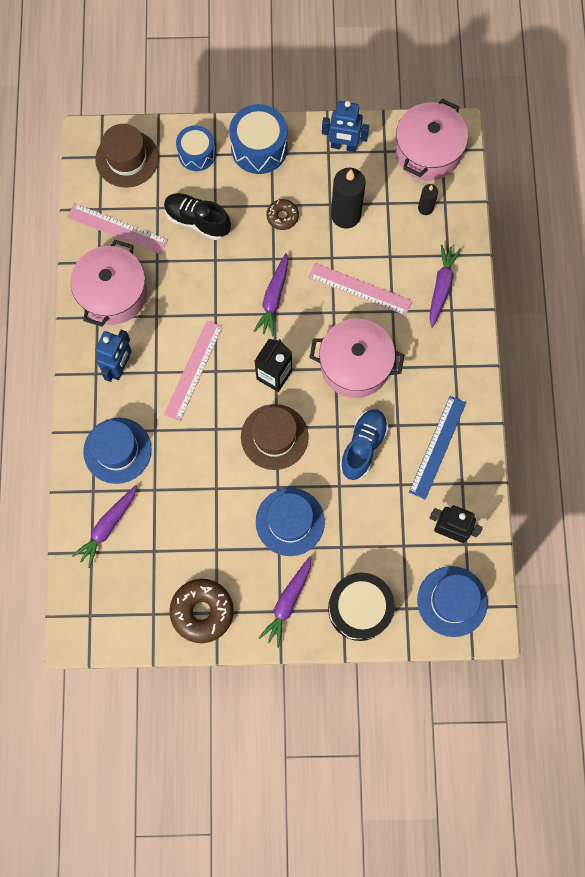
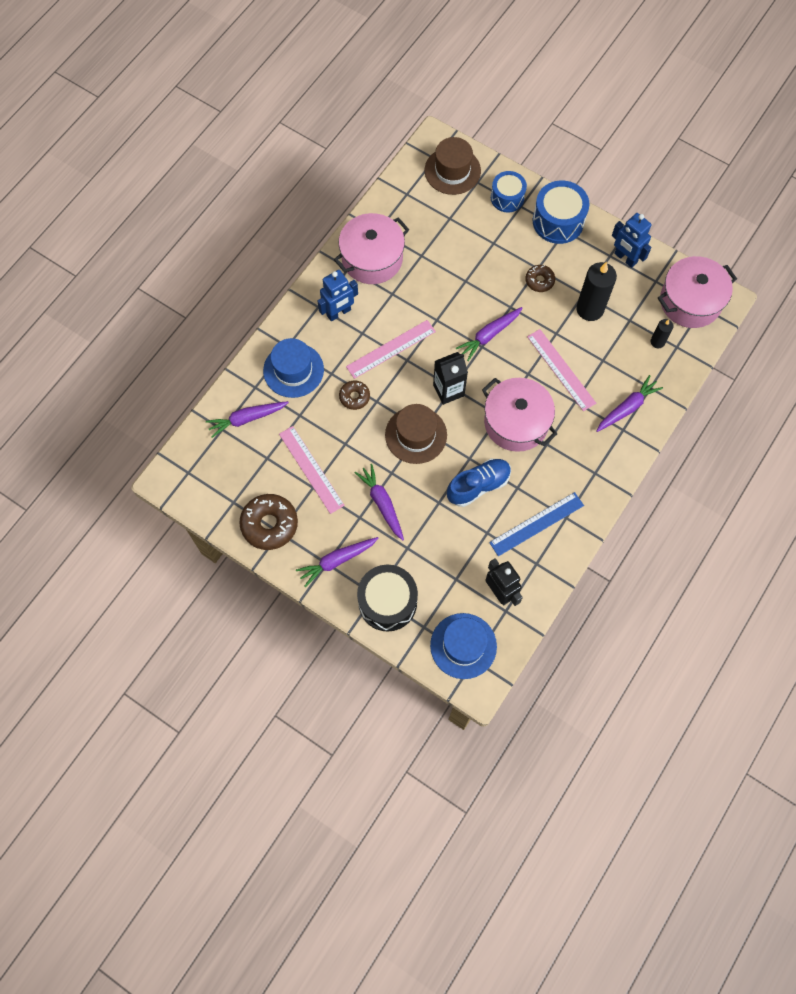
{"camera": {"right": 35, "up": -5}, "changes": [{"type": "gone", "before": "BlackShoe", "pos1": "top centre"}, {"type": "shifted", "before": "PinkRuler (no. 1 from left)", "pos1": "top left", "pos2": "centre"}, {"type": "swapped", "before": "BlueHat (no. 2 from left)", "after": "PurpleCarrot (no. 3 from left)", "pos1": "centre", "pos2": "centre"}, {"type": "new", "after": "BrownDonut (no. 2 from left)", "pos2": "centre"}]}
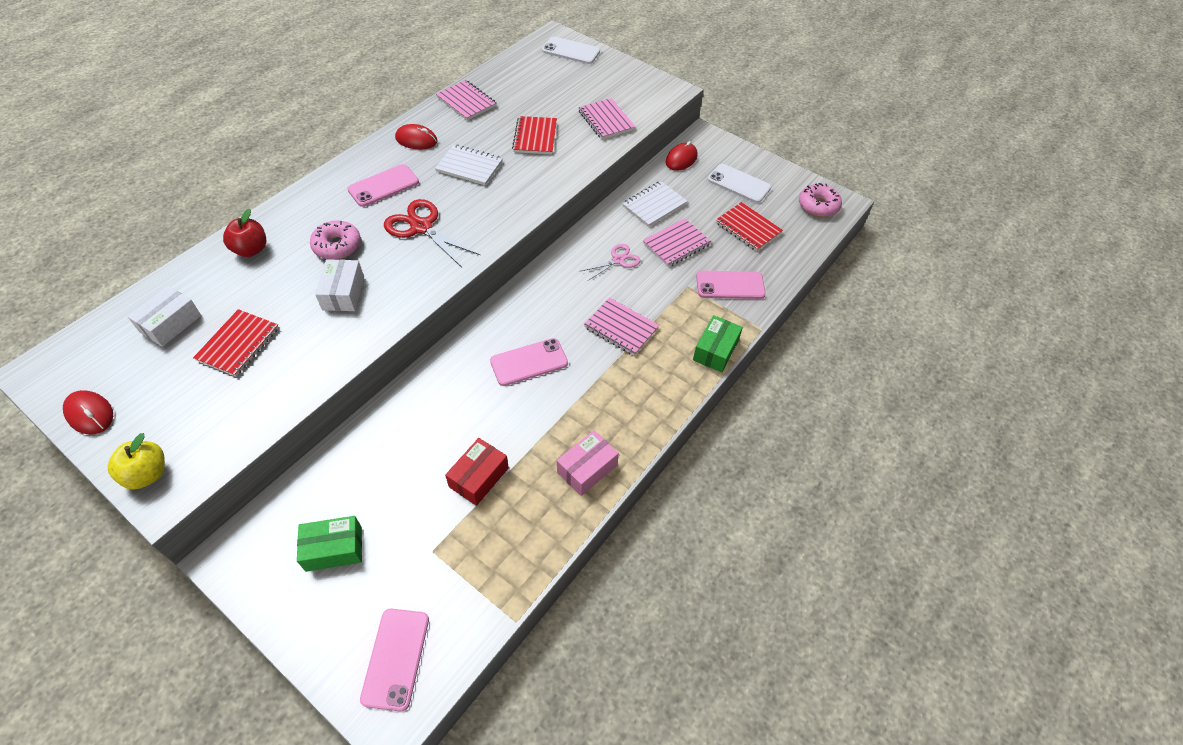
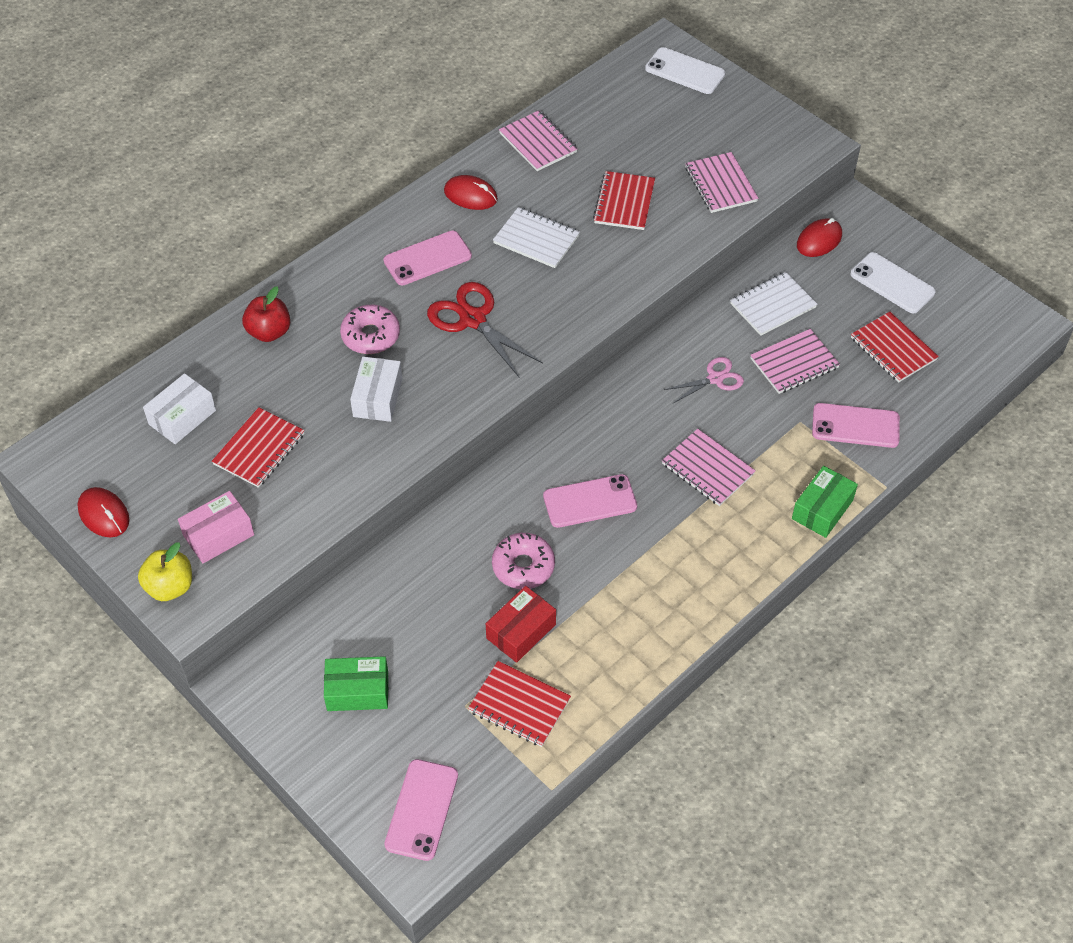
{"camera": {"right": 10, "up": 0}, "changes": [{"type": "shifted", "before": "PinkDonut (no. 2 from left)", "pos1": "top right", "pos2": "centre"}, {"type": "shifted", "before": "PinkBox", "pos1": "centre", "pos2": "middle left"}, {"type": "new", "after": "RedNotebook (no. 2 from left)", "pos2": "bottom centre"}]}
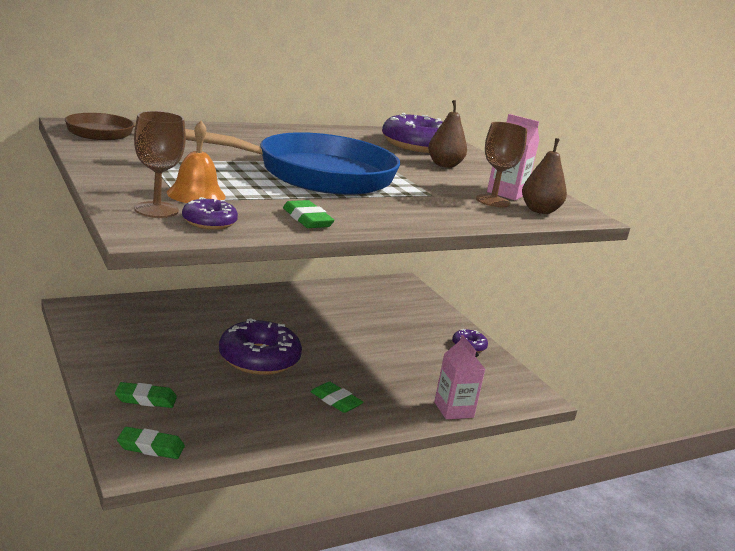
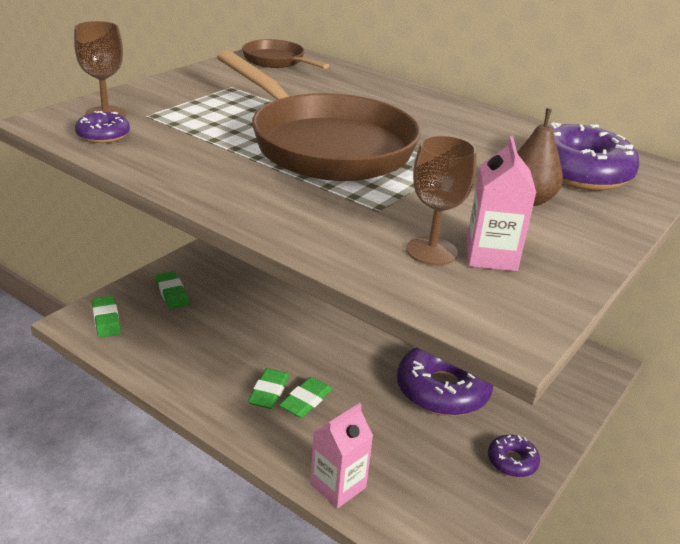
{"camera": {"right": 65, "up": 10}, "changes": [{"type": "gone", "before": "OrangeBell", "pos1": "top left"}, {"type": "repainted", "before": "BluePan", "after": "BrownPan (no. 2 from left)", "pos1": "top centre", "pos2": "top centre"}, {"type": "gone", "before": "BrownPear (no. 2 from left)", "pos1": "top right"}, {"type": "shifted", "before": "GreenEraser (no. 3 from left in the first image)", "after": "GreenEraser (no. 4 from left)", "pos1": "centre", "pos2": "bottom centre"}, {"type": "shifted", "before": "PurpleDonut (no. 2 from left)", "pos1": "centre", "pos2": "bottom centre"}]}
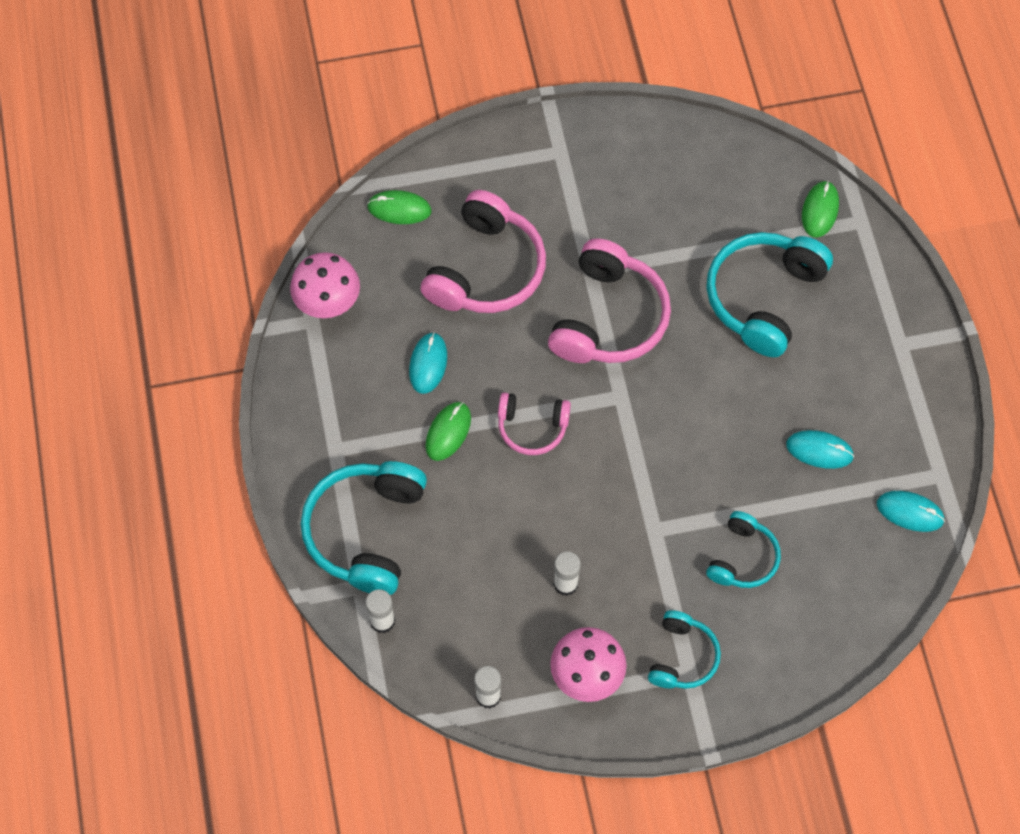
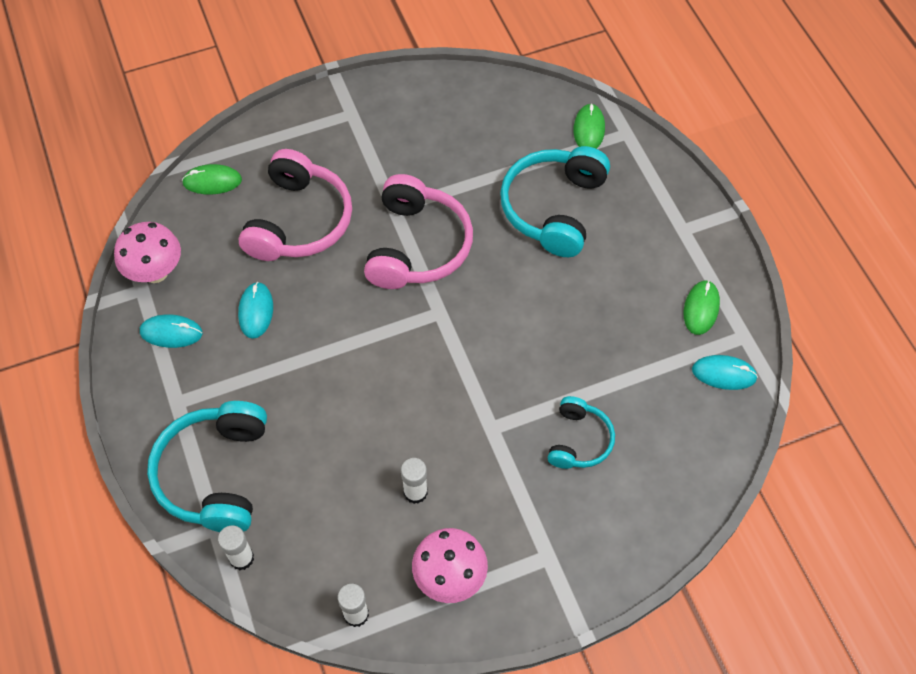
{"camera": {"right": -10, "up": -5}, "changes": [{"type": "gone", "before": "PinkHeadphones (no. 2 from left)", "pos1": "centre"}, {"type": "shifted", "before": "GreenMouse (no. 2 from left in the first image)", "after": "GreenMouse (no. 3 from left)", "pos1": "centre", "pos2": "middle right"}, {"type": "shifted", "before": "TurquoiseMouse (no. 2 from left in the first image)", "after": "TurquoiseMouse (no. 1 from left)", "pos1": "middle right", "pos2": "middle left"}, {"type": "gone", "before": "TurquoiseHeadphones (no. 2 from left)", "pos1": "bottom right"}]}
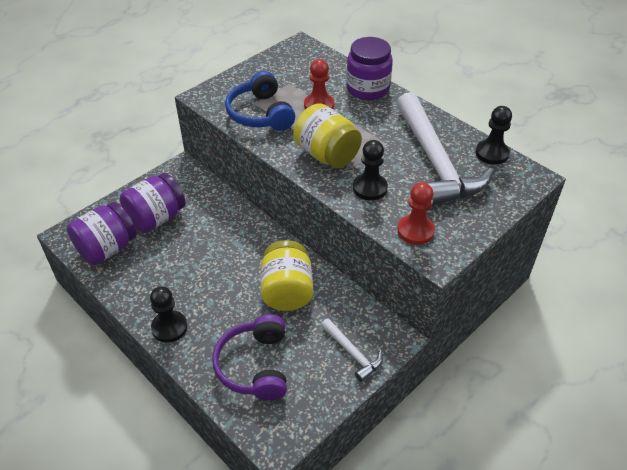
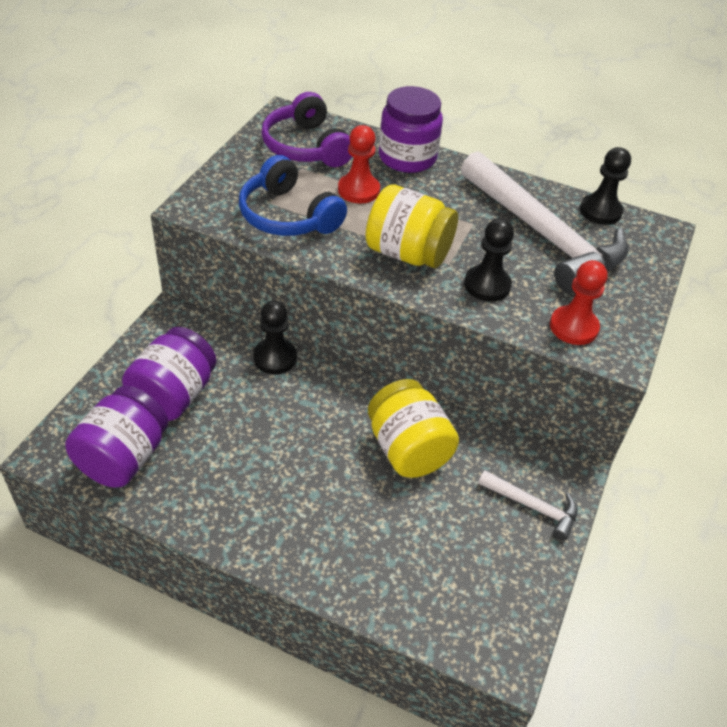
{"camera": {"right": -25, "up": 0}, "changes": [{"type": "shifted", "before": "BlackPawn (no. 1 from left)", "pos1": "bottom left", "pos2": "centre"}, {"type": "shifted", "before": "PurpleHeadphones", "pos1": "bottom centre", "pos2": "top centre"}]}
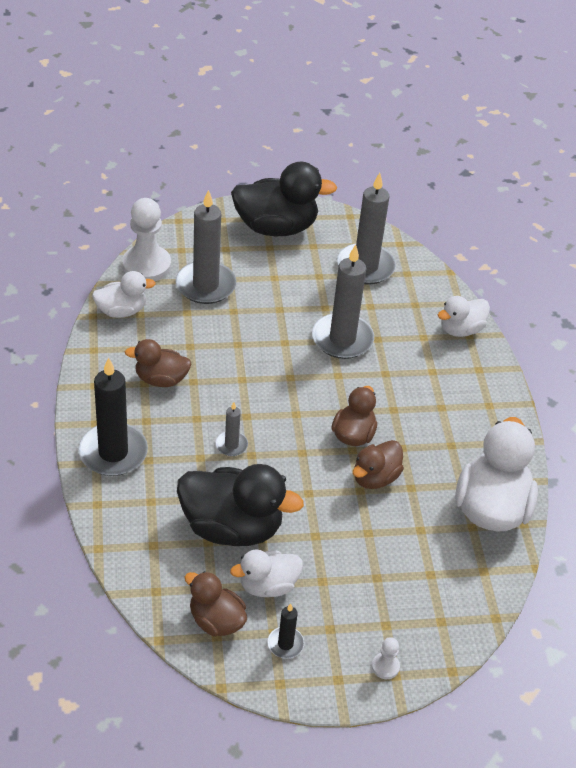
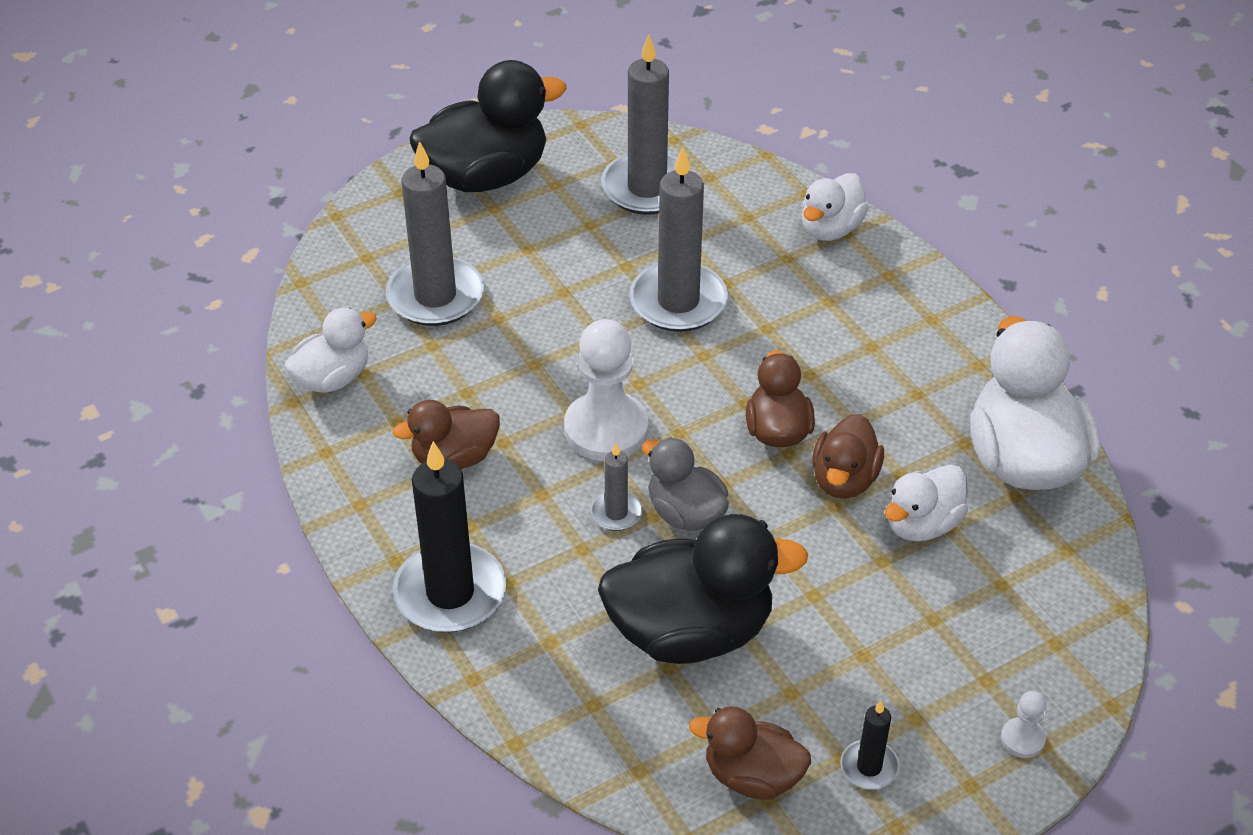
{"camera": {"right": -20, "up": 0}, "changes": [{"type": "shifted", "before": "WhitePawn (no. 1 from left)", "pos1": "top left", "pos2": "centre"}, {"type": "shifted", "before": "WhiteDuck (no. 2 from left in the first image)", "after": "WhiteDuck (no. 3 from left)", "pos1": "bottom centre", "pos2": "middle right"}, {"type": "new", "after": "GreyDuck", "pos2": "centre"}]}
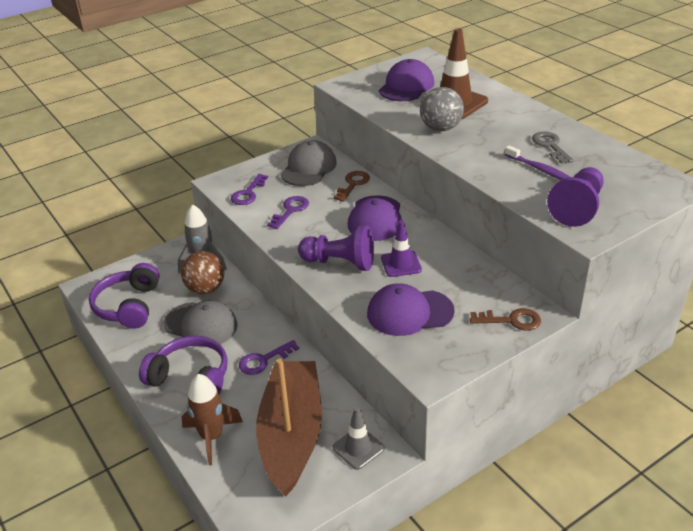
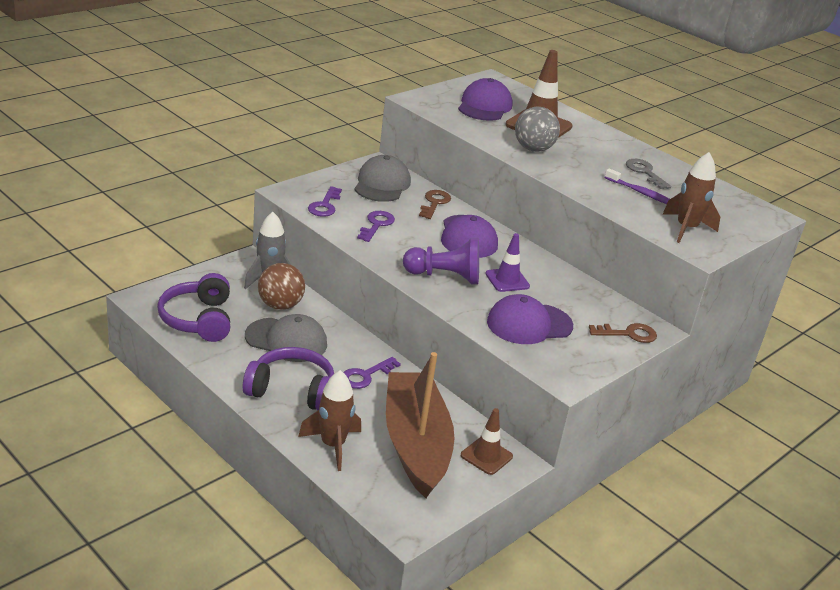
{"camera": {"right": -15, "up": -5}, "changes": [{"type": "swapped", "before": "PurplePawn (no. 2 from left)", "after": "BrownRocket (no. 2 from left)", "pos1": "middle right", "pos2": "middle right"}, {"type": "repainted", "before": "GreyTrafficCone", "after": "BrownTrafficCone (no. 1 from left)", "pos1": "bottom centre", "pos2": "bottom centre"}]}
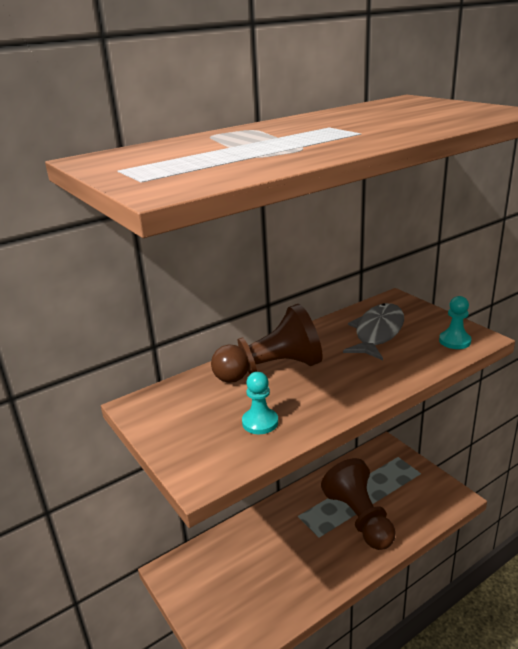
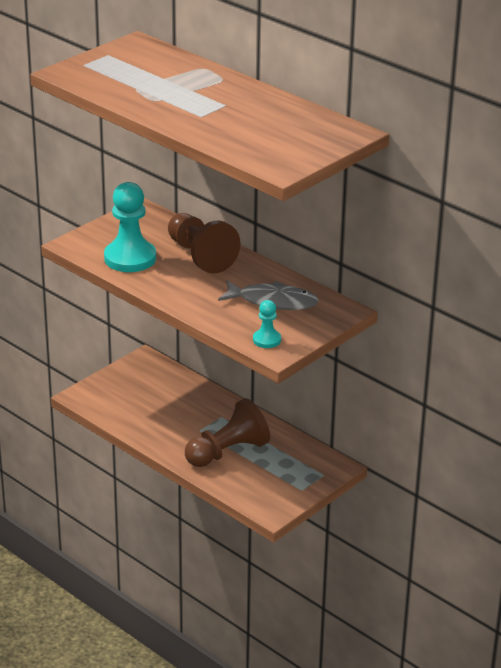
{"camera": {"right": 75, "up": 5}, "changes": [{"type": "scaled", "before": "TurquoisePawn (no. 1 from left)", "pos1": "centre", "pos2": "middle left", "scale": 1.97}]}
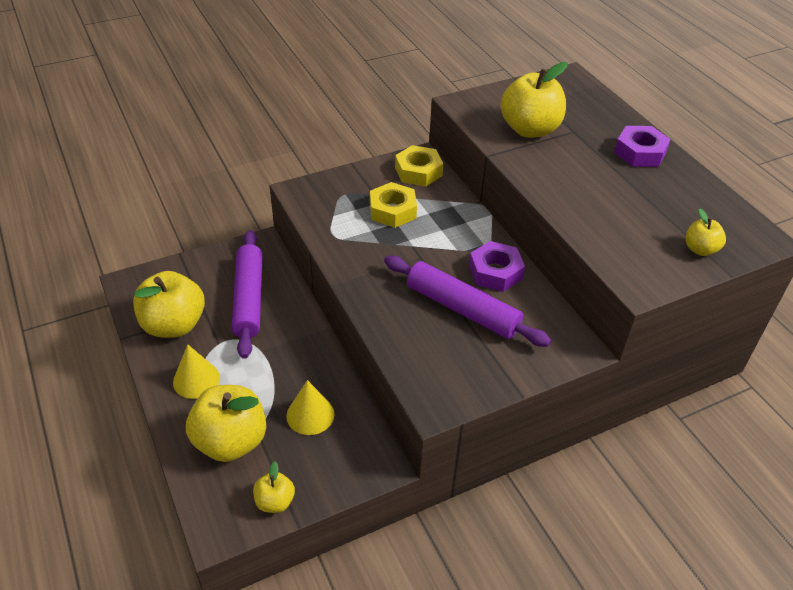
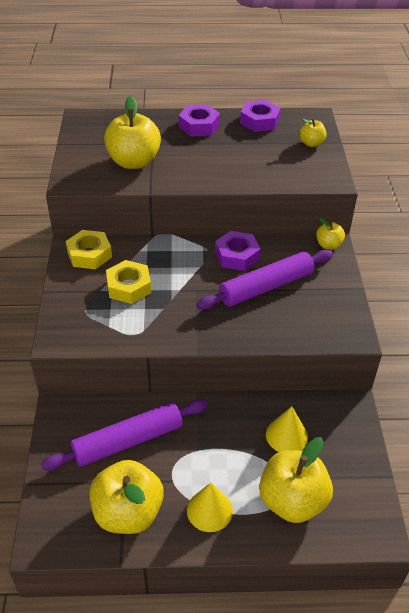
{"camera": {"right": -65, "up": 0}, "changes": [{"type": "rotated", "before": "PurpleRollingPin (no. 1 from left)", "pos1": "middle left", "pos2": "bottom left", "turn": -45}, {"type": "shifted", "before": "YellowApple (no. 3 from left in the first image)", "after": "YellowApple (no. 5 from left)", "pos1": "bottom centre", "pos2": "middle right"}, {"type": "new", "after": "PurpleNut (no. 3 from left)", "pos2": "top centre"}]}
